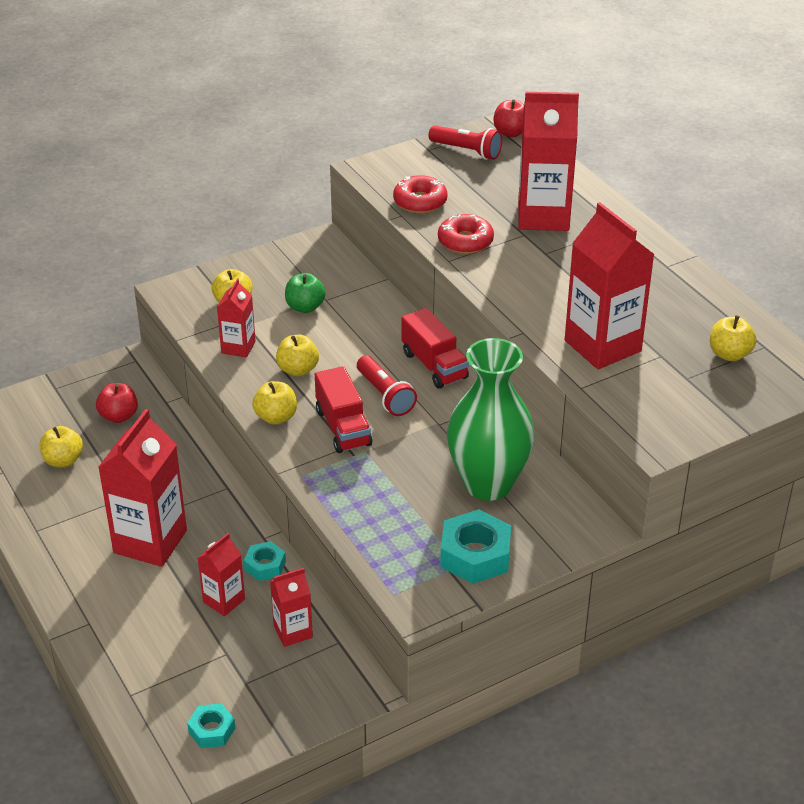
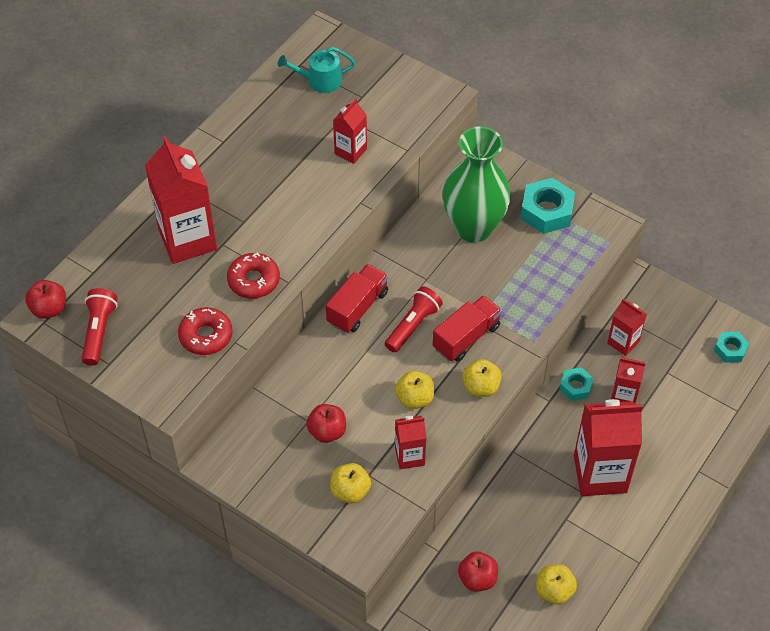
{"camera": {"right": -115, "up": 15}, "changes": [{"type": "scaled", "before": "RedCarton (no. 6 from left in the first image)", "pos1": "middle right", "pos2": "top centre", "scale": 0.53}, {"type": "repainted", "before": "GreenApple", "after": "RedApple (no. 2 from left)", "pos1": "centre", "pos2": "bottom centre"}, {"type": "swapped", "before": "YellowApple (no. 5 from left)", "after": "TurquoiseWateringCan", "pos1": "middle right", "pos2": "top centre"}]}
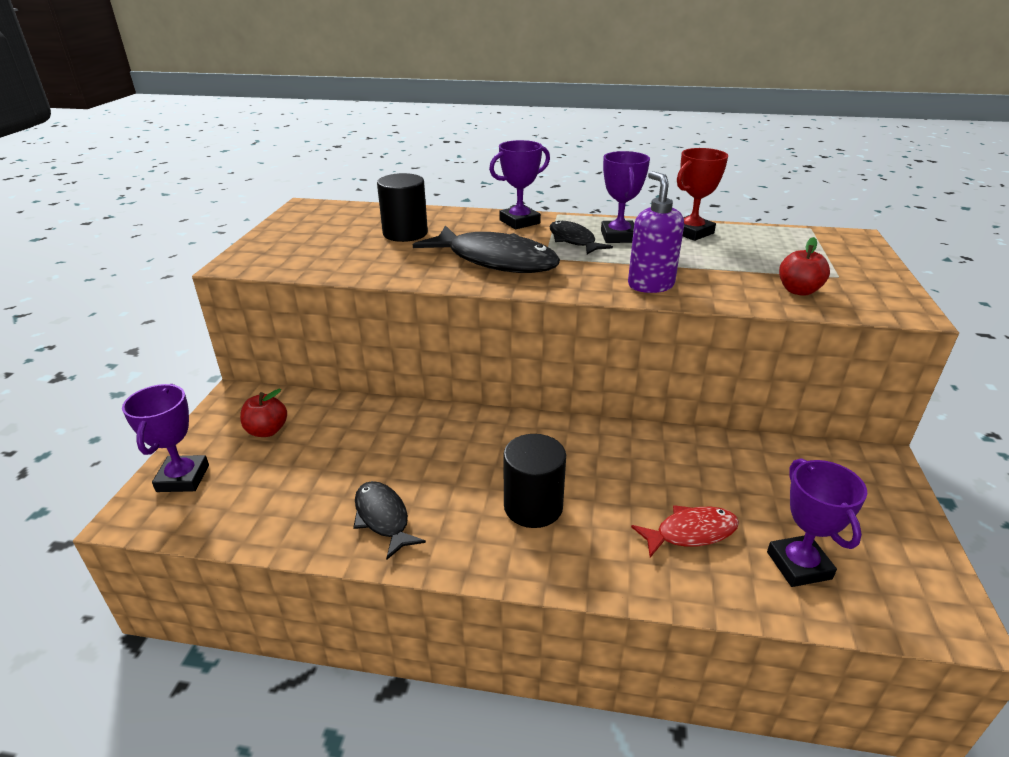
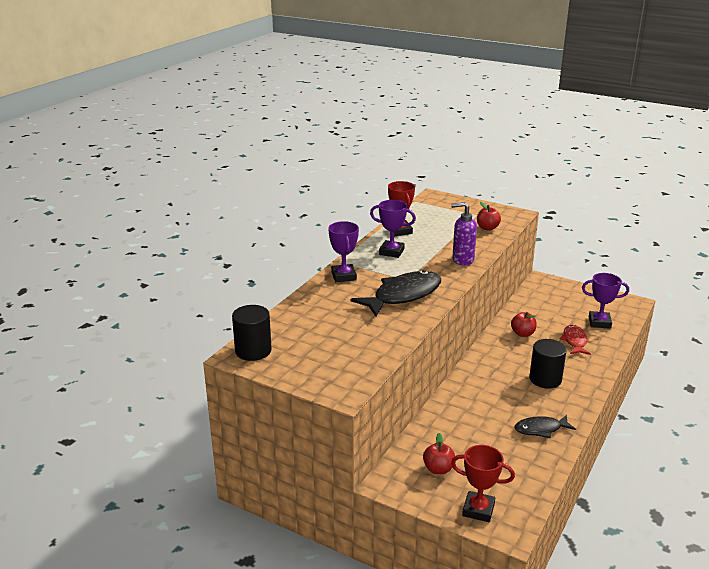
{"camera": {"right": -70, "up": -5}, "changes": [{"type": "shifted", "before": "BlackCylinder (no. 1 from left)", "pos1": "top centre", "pos2": "centre"}, {"type": "gone", "before": "BlackFish (no. 3 from left)", "pos1": "top centre"}, {"type": "repainted", "before": "PurpleTrophy (no. 1 from left)", "after": "RedTrophy (no. 2 from left)", "pos1": "middle left", "pos2": "bottom right"}, {"type": "new", "after": "RedApple (no. 3 from left)", "pos2": "middle right"}]}
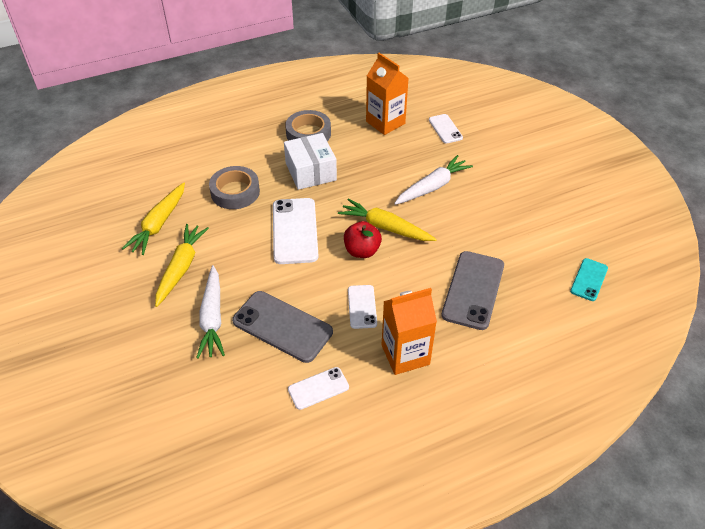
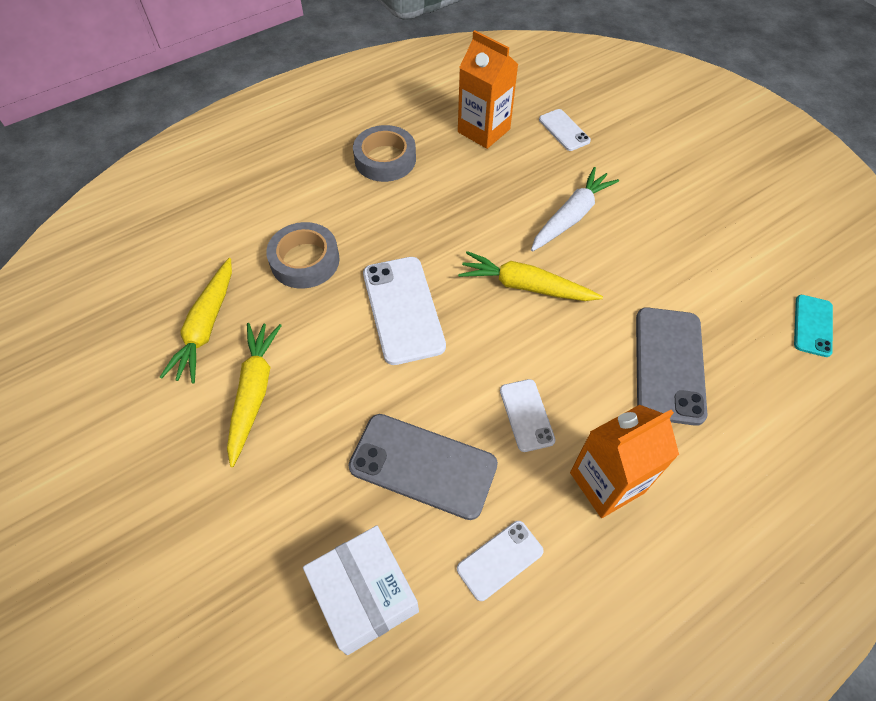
{"camera": {"right": -10, "up": 10}, "changes": [{"type": "shifted", "before": "WhiteBox", "pos1": "top centre", "pos2": "bottom centre"}, {"type": "gone", "before": "RedApple", "pos1": "centre"}, {"type": "gone", "before": "WhiteCarrot (no. 1 from left)", "pos1": "middle left"}]}
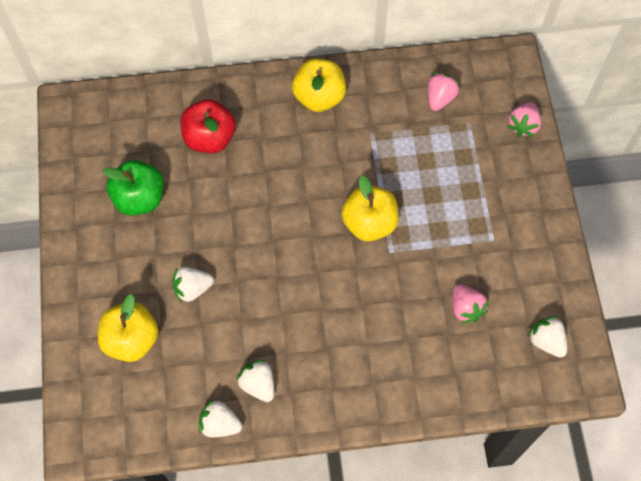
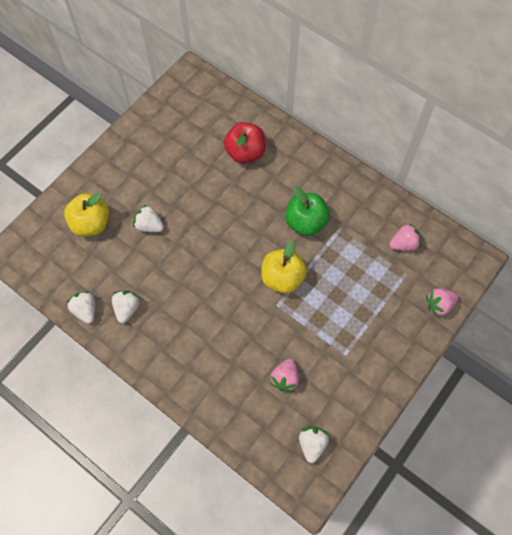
{"camera": {"right": 45, "up": 0}, "changes": [{"type": "gone", "before": "YellowApple (no. 2 from left)", "pos1": "top centre"}, {"type": "shifted", "before": "GreenApple", "pos1": "middle left", "pos2": "centre"}]}
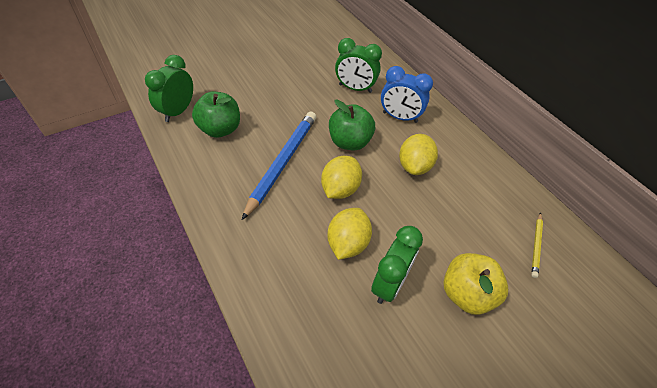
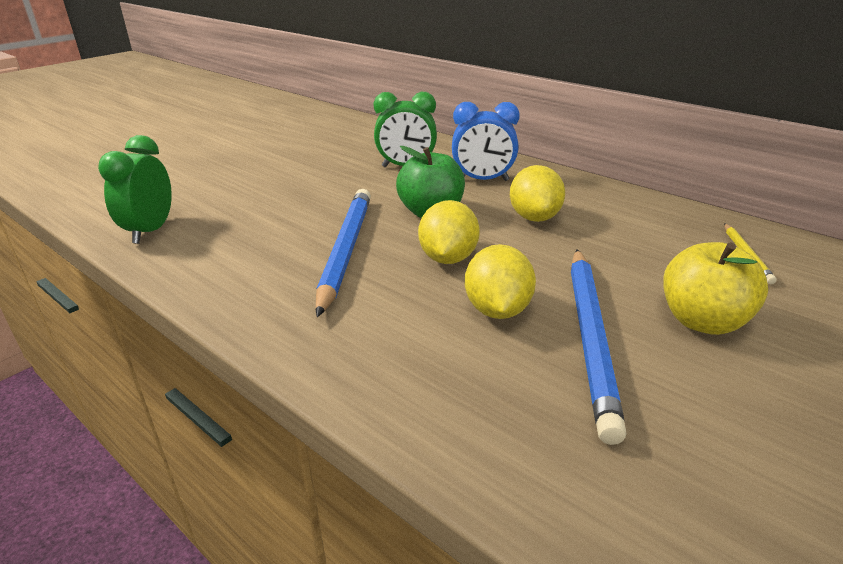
{"camera": {"right": -15, "up": -20}, "changes": [{"type": "gone", "before": "GreenApple (no. 1 from left)", "pos1": "top left"}, {"type": "swapped", "before": "GreenClock (no. 3 from left)", "after": "BluePencil (no. 2 from left)", "pos1": "bottom centre", "pos2": "middle right"}]}
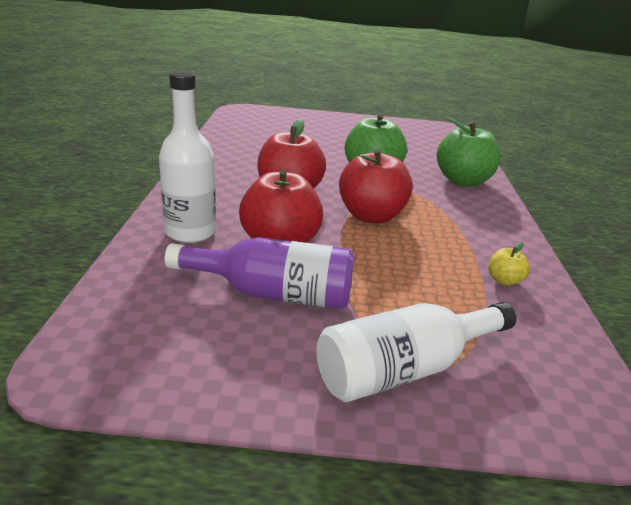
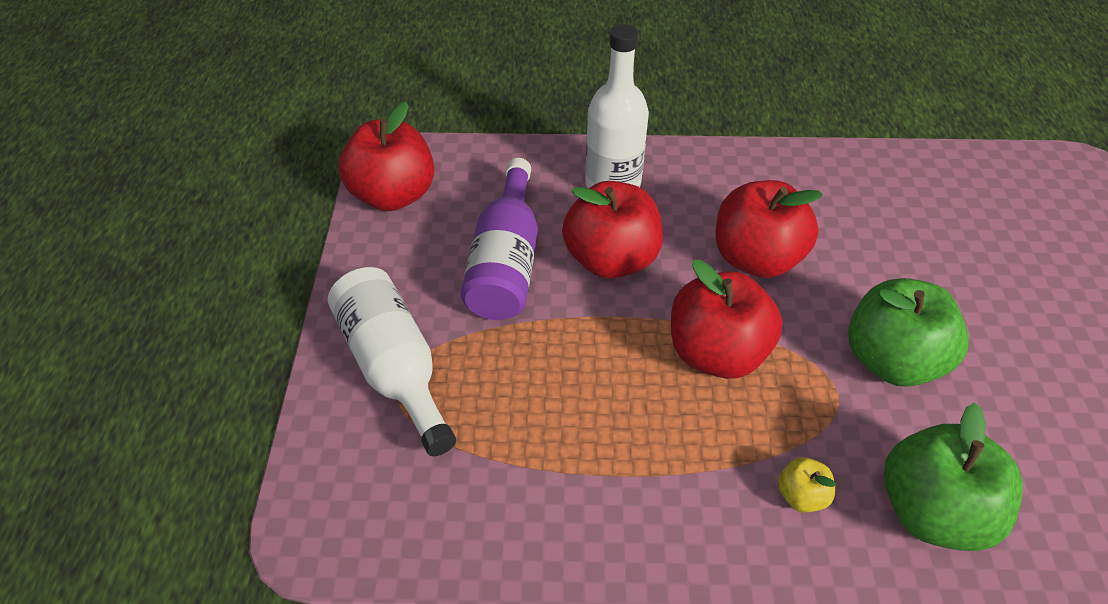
{"camera": {"right": 90, "up": 20}, "changes": [{"type": "shifted", "before": "YellowApple", "pos1": "middle right", "pos2": "bottom right"}, {"type": "new", "after": "RedApple (no. 1 from left)", "pos2": "top centre"}]}
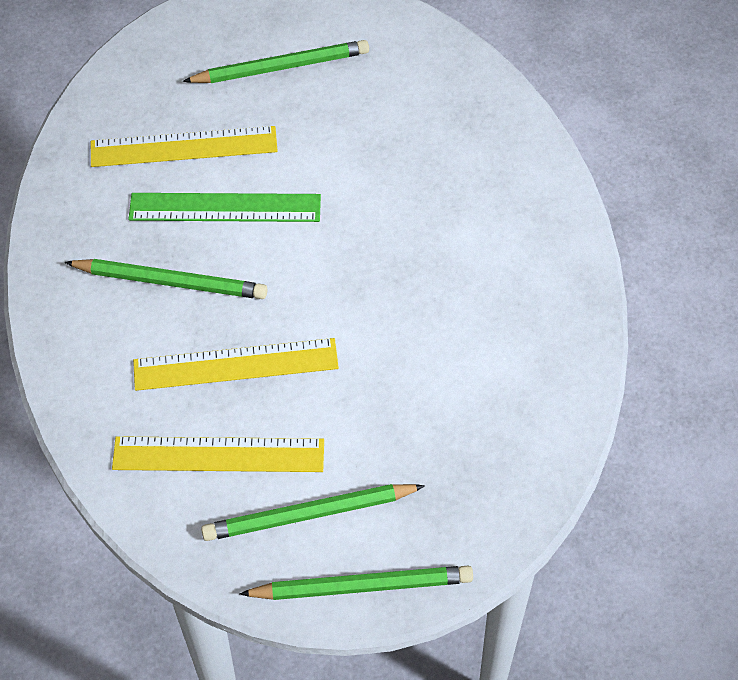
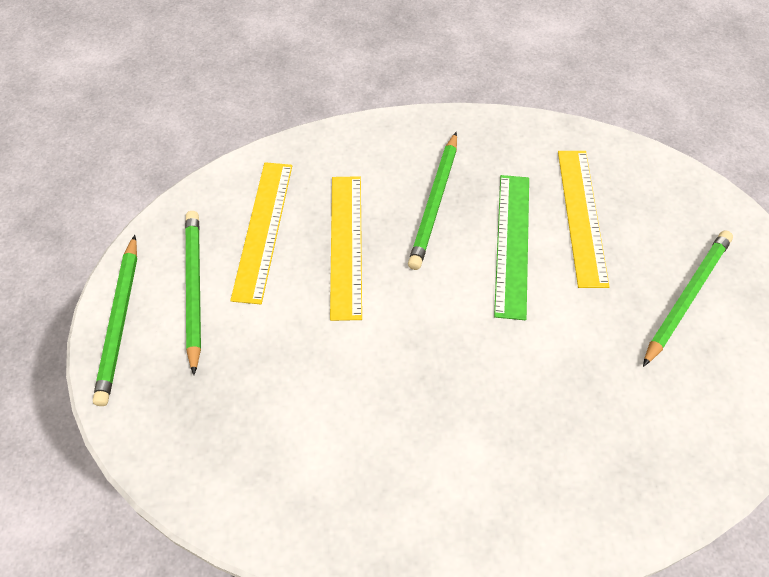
{"camera": {"right": 95, "up": 0}, "changes": [{"type": "rotated", "before": "GreenPencil (no. 2 from left in the first image)", "pos1": "top centre", "pos2": "middle right", "turn": -135}]}
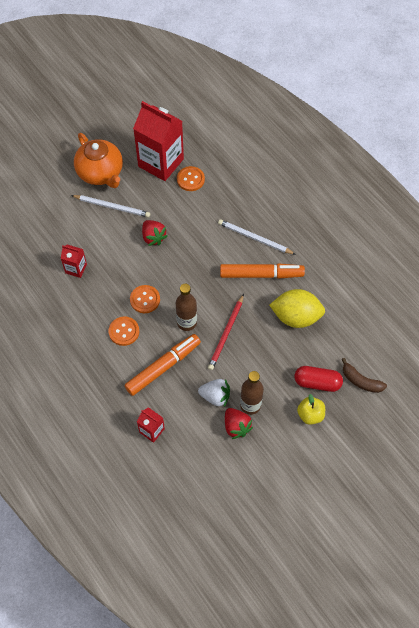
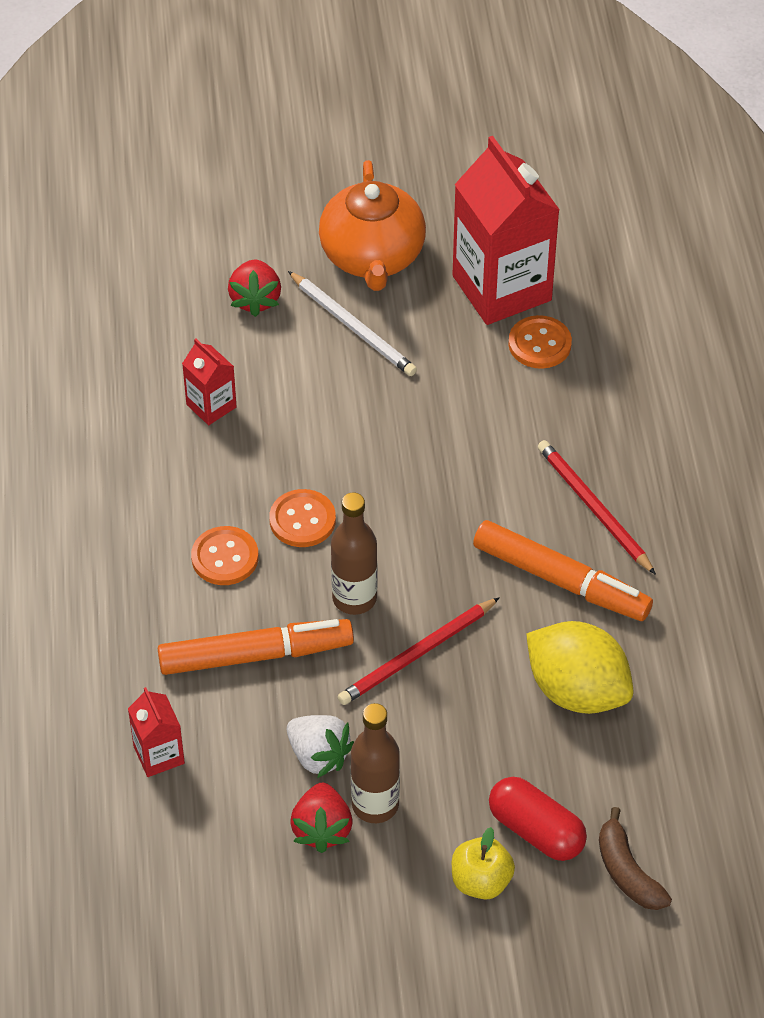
{"camera": {"right": 30, "up": -10}, "changes": [{"type": "repainted", "before": "WhitePencil (no. 2 from left)", "after": "RedPencil (no. 2 from left)", "pos1": "centre", "pos2": "middle right"}, {"type": "shifted", "before": "RedStrawberry (no. 1 from left)", "pos1": "centre", "pos2": "top left"}]}
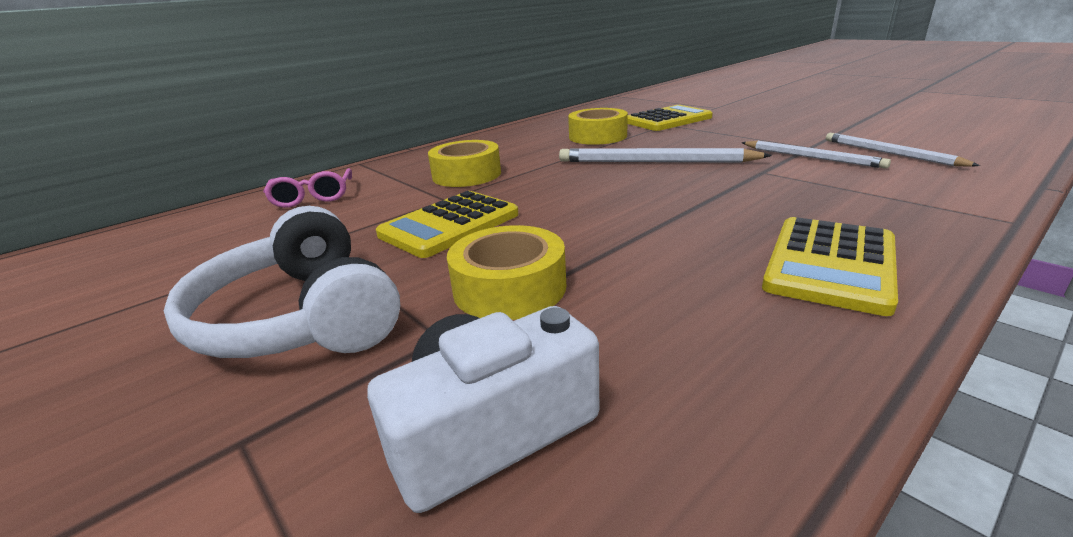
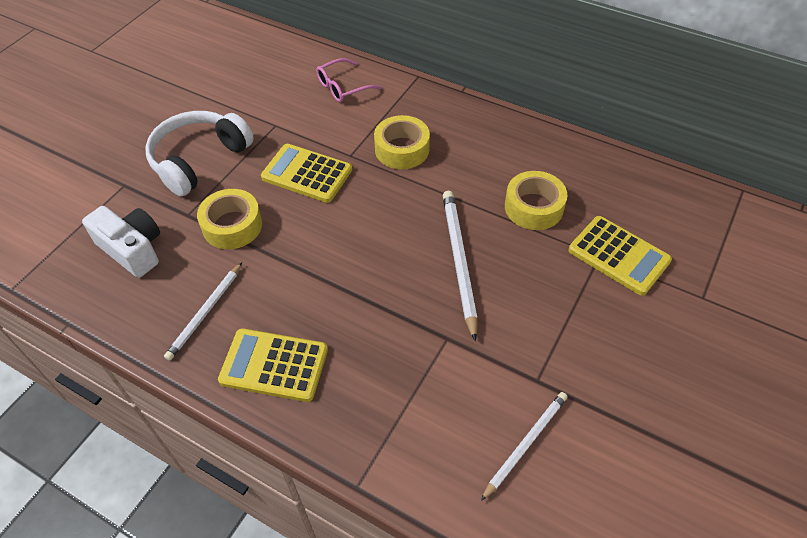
{"camera": {"right": 70, "up": 25}, "changes": [{"type": "shifted", "before": "WhitePencil (no. 2 from left in the first image)", "after": "WhitePencil (no. 1 from left)", "pos1": "top right", "pos2": "middle left"}]}
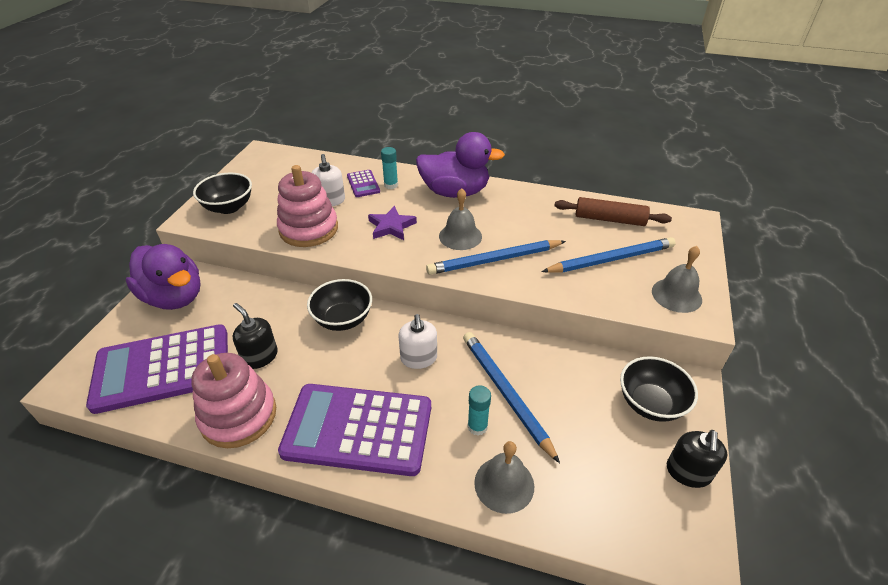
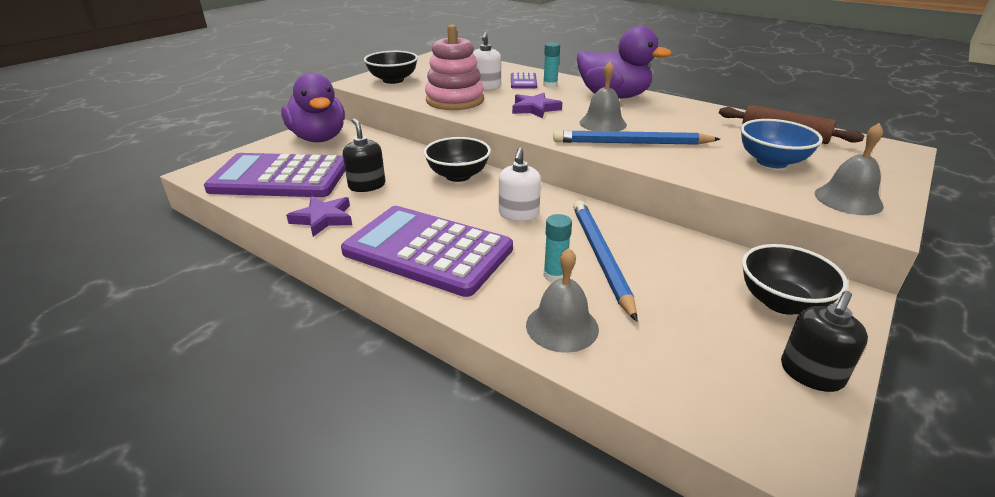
{"camera": {"right": 20, "up": -10}, "changes": [{"type": "swapped", "before": "BluePencil (no. 3 from left)", "after": "BlueBowl", "pos1": "middle right", "pos2": "top right"}, {"type": "swapped", "before": "PinkStackingToy (no. 1 from left)", "after": "PurpleStar (no. 1 from left)", "pos1": "bottom left", "pos2": "middle left"}]}
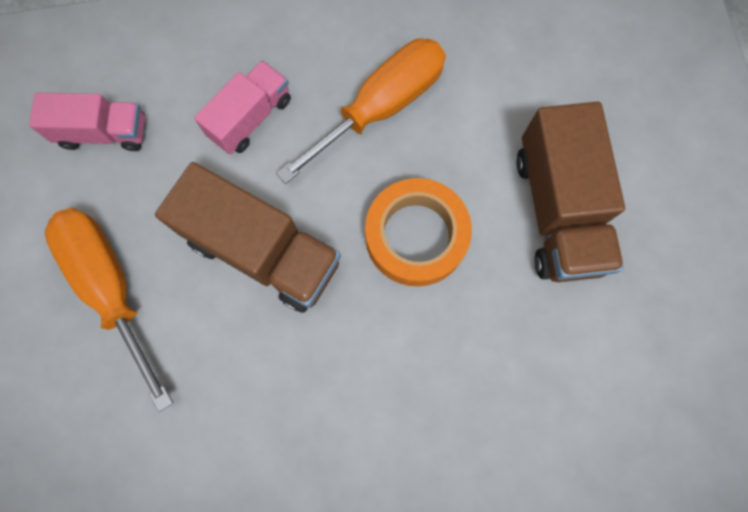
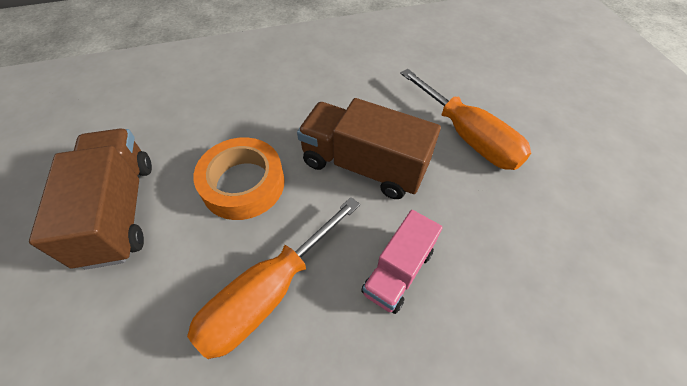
{"camera": {"right": 175, "up": -20}, "changes": [{"type": "gone", "before": "PinkTruck (no. 1 from left)", "pos1": "top left"}]}
